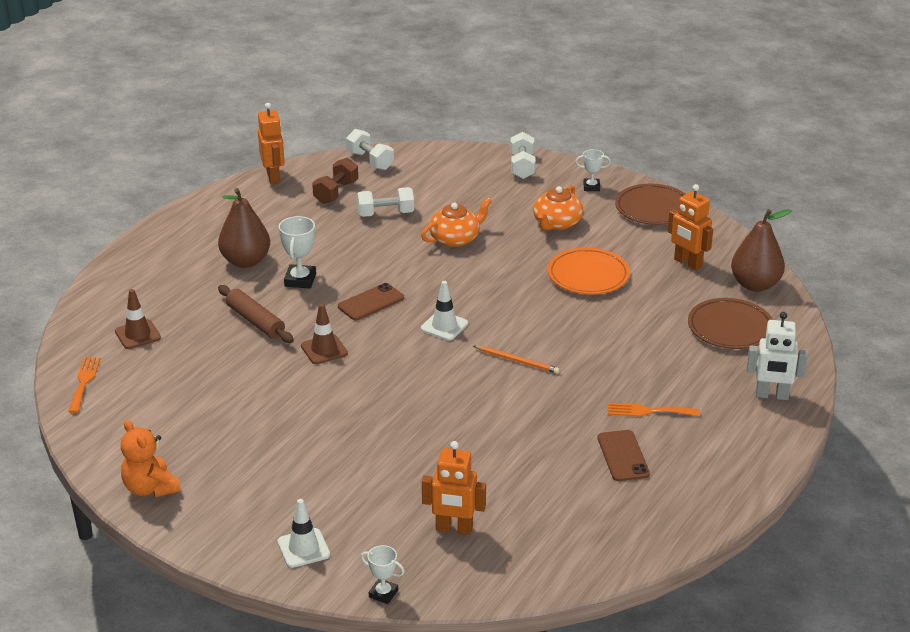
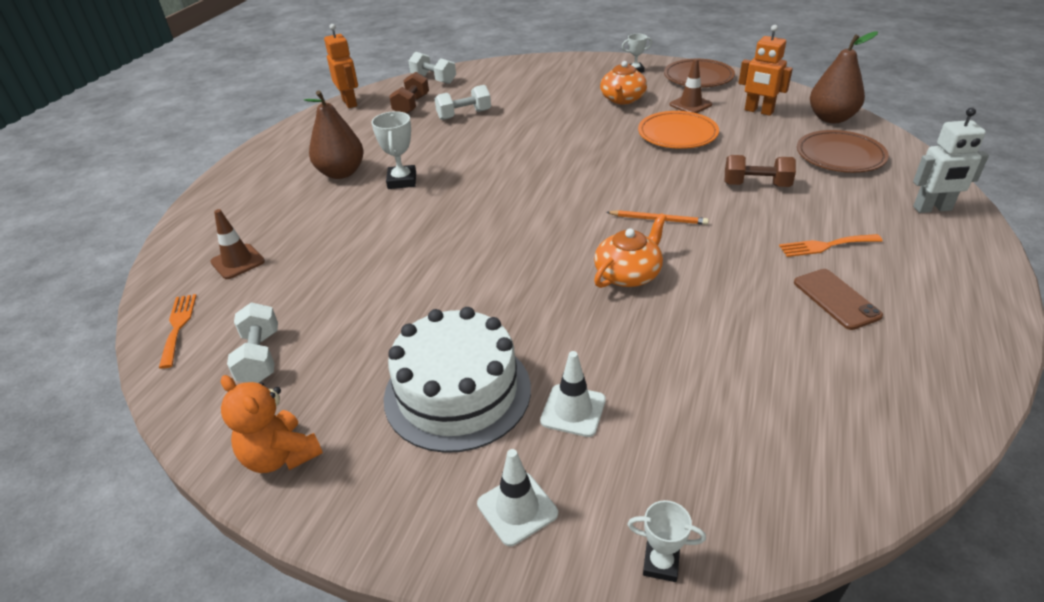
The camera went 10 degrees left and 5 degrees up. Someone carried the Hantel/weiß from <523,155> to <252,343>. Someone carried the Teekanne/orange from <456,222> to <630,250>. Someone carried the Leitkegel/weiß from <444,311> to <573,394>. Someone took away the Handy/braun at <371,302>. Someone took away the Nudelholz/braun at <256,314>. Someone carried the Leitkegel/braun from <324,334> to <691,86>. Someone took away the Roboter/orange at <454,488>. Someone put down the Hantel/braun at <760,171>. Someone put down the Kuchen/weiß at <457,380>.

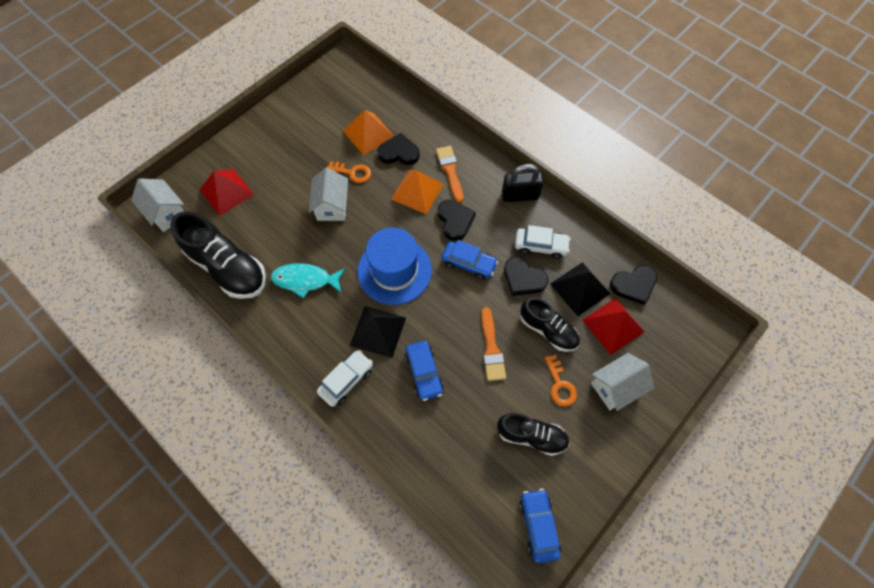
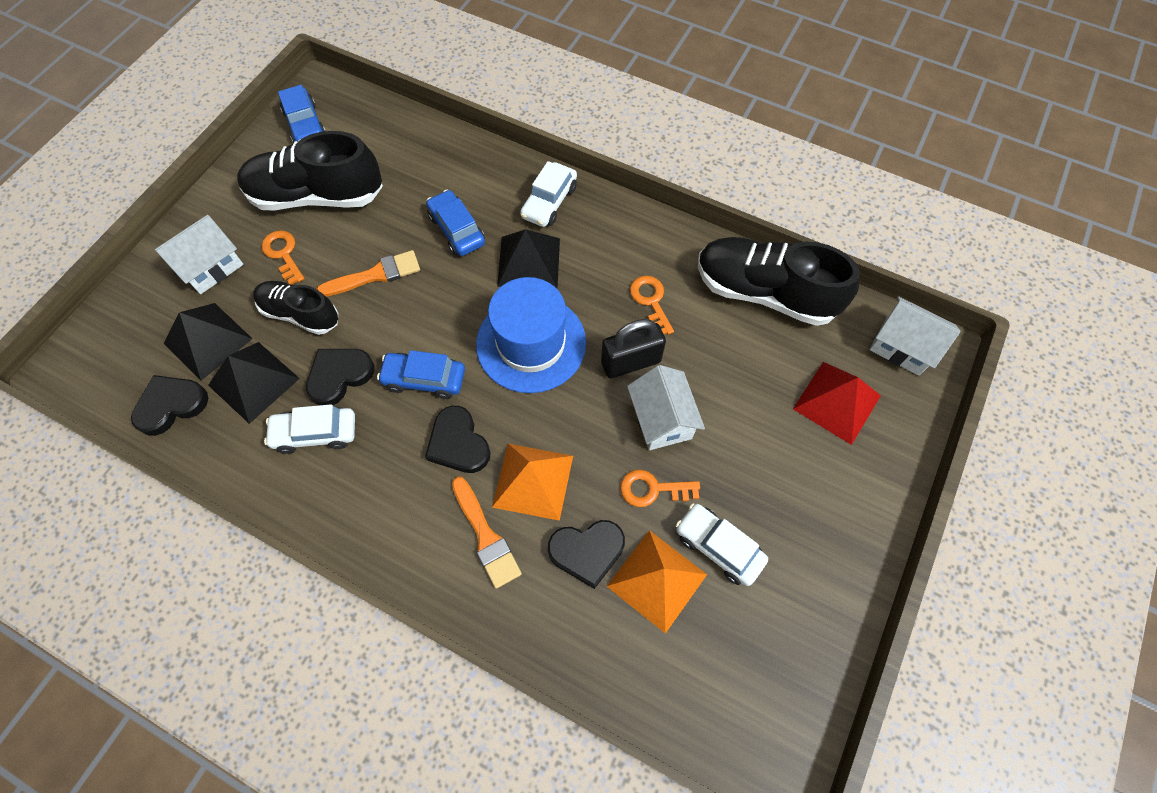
The camera went 165 degrees right and 0 degrees up. Someone carried the Vorhängeschloss/schwarz from <523,183> to <633,348>. Someone rotated the Herz/schwarz at <526,276> by 60 degrees counterclockwise. Someone swapped the Fisch/türkis at <308,280> for the Schlüssel/orange at <652,305>. Someone repainted the Pyramide/rot at <613,326>, which became the Pyramide/schwarz at <208,342>. Someone rotated the Pinsel/orange at <493,344> by 90 degrees clockwise. Someone scaled the Schuh/schwarz at <533,434> by 1.64. Someone put down the Auto/weiß at <722,544>.

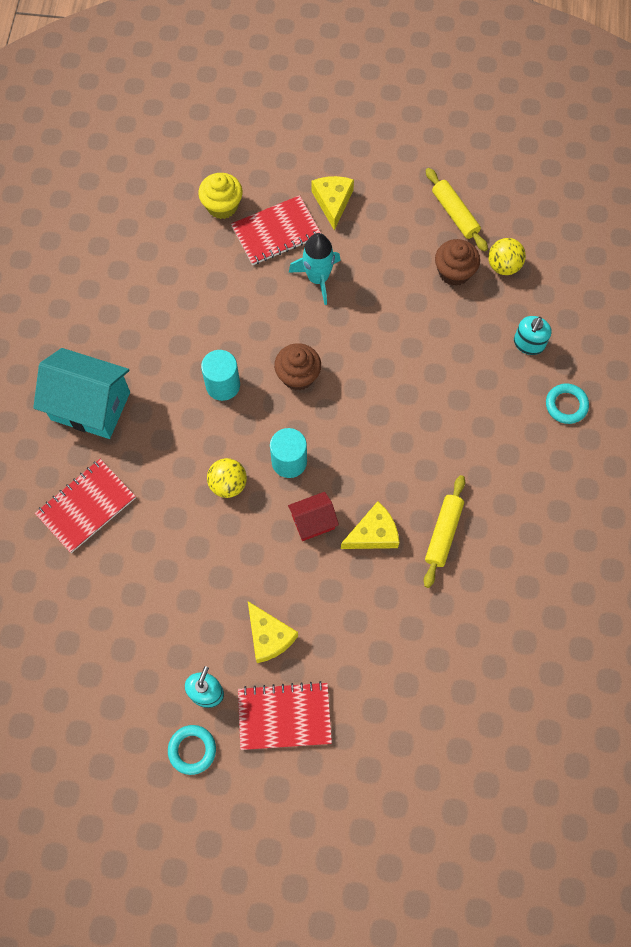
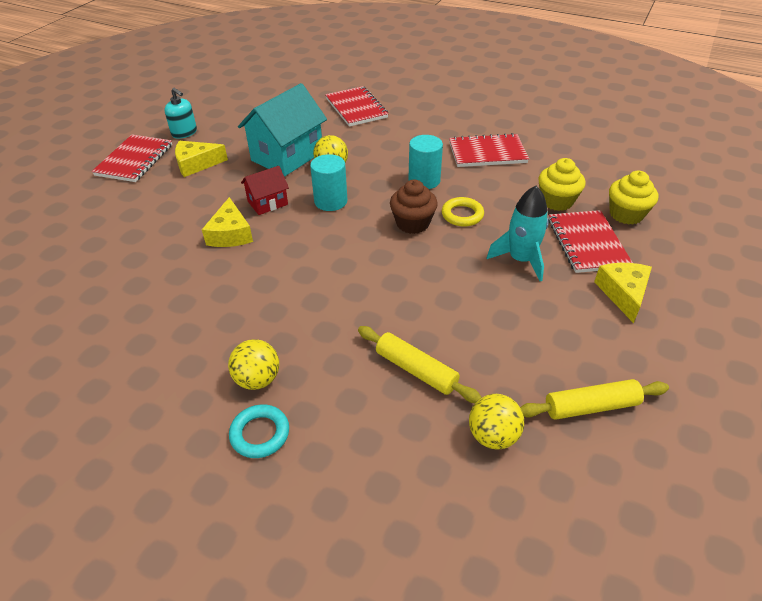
The camera went 110 degrees right and 25 degrees down. Someone rotated the Käse/gelb at <333,203> by 105 degrees counterclockwise. Someone took away the Muffin/braun at <457,262>. Someone took away the Seifenspender/türkis at <533,335>. Someone carried the Haus/türkis from <81,393> to <282,129>. Someone carried the Nudelholz/gelb from <444,531> to <420,364>. Someone rotated the Haus/rot at <313,516> by 60 degrees clockwise. Someone took away the Ring/türkis at <192,750>. Someone put down the Notizbuch/rot at <489,150>. Someone put down the Muffin/gelb at <562,184>. Someone put down the Ring/gelb at <463,212>. Someone put down the Ball/gelb at <253,364>.

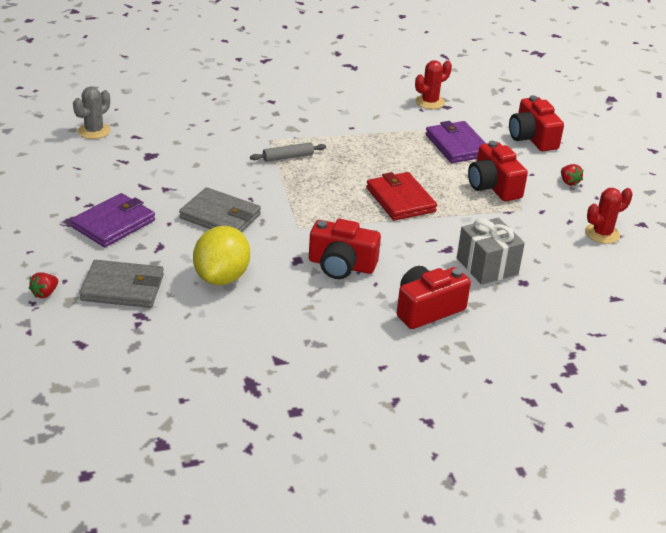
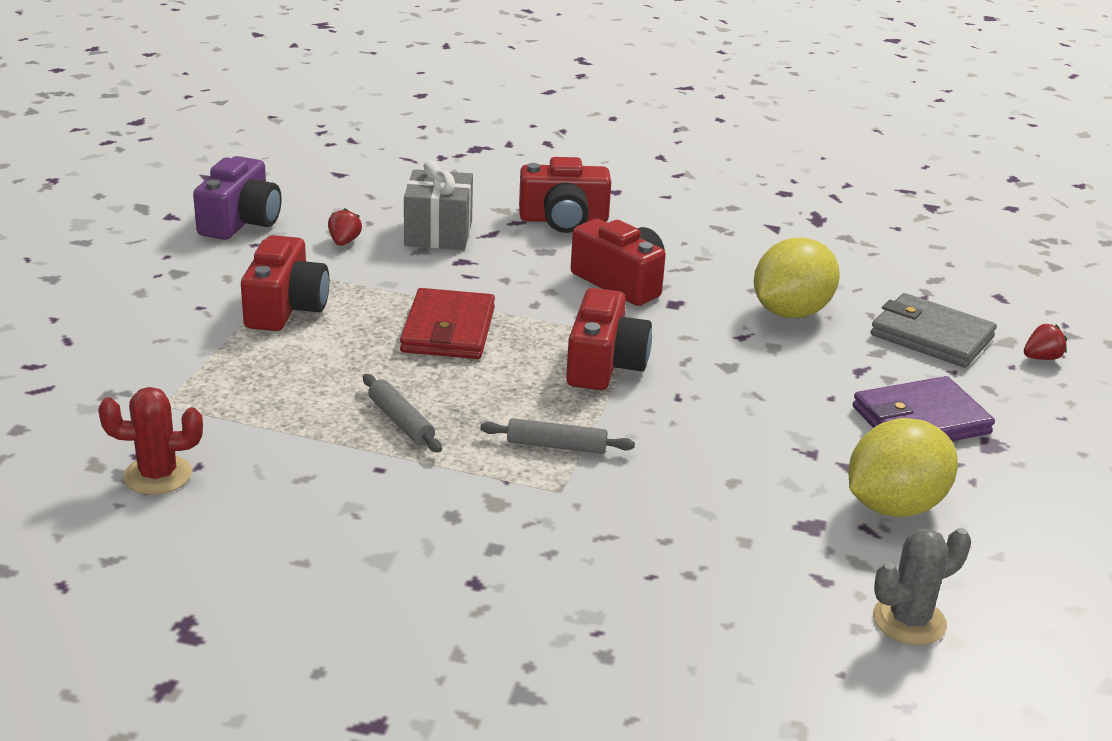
The camera went 150 degrees left and 5 degrees down. Someone carried the Kamera/rot from <536,123> to <609,339>. Someone took away the Geldbörse/lila at <456,142>. Someone carried the Erdbeere/rot from <572,175> to <345,227>. Someone took away the Geldbörse/grau at <220,209>. Someone swapped the Kaktus/rot at <609,216> for the Kamera/lila at <237,198>. Someone put down the Nudelholz/grau at <402,413>. Someone put down the Zitrone/gelb at <903,467>.

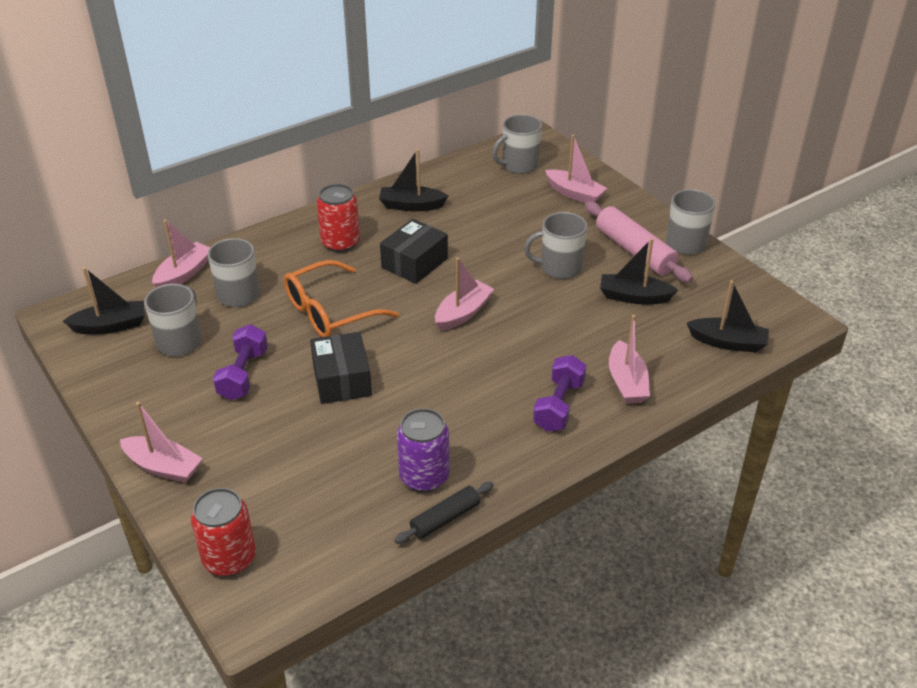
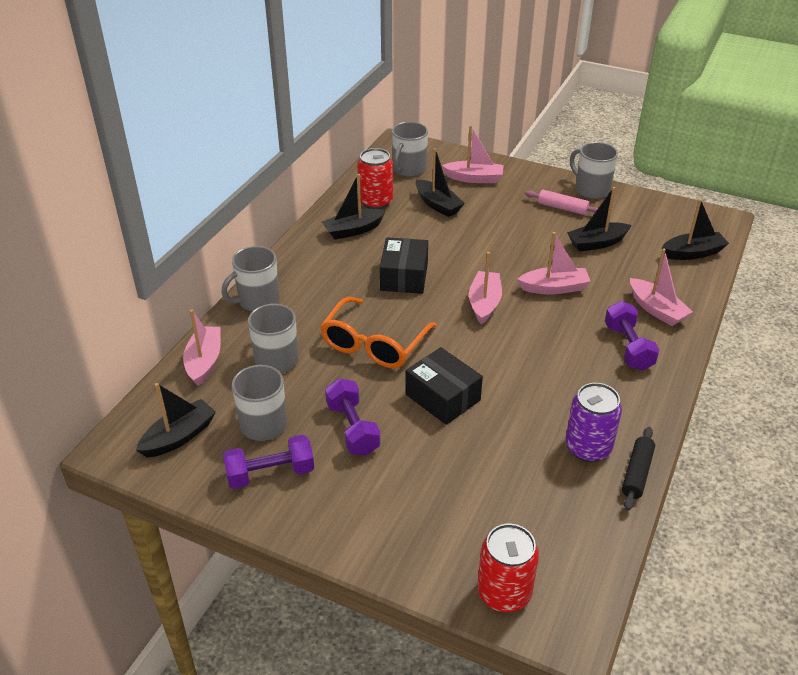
The camera went 30 degrees left and 0 degrees up. Someone carried the Dose/rot from <338,218> to <375,178>. Someone scaled the Nudelholz/rosa at <639,242> by 0.59. Someone carried the Tasse/grau from <555,245> to <250,278>. Someone carried the Boot/rosa from <161,442> to <554,263>. Someone put down the Boot/schwarz at <440,182>. Someone put down the Hantel/lila at <268,462>.

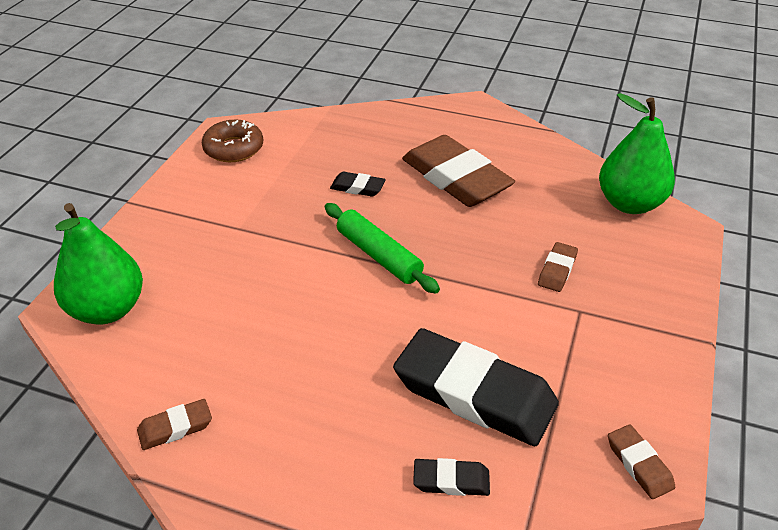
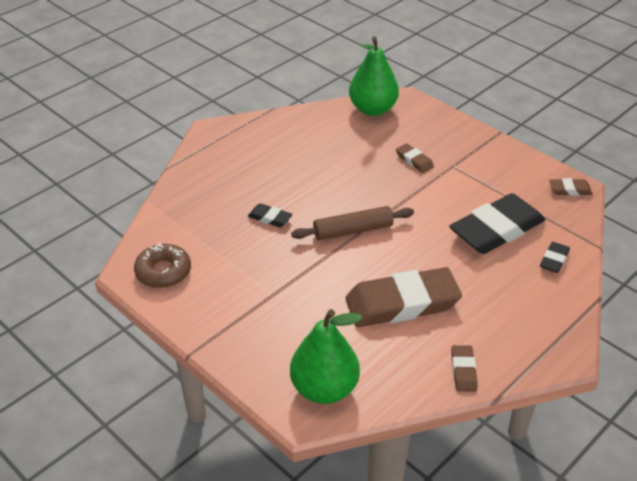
The camera went 65 degrees left and 0 degrees up. Someone carried the Radiergummi/braun from <458,171> to <404,297>. Someone rotated the Radiergummi/schwarz at <358,184> by 75 degrees clockwise. Someone repainted the Nudelholz/grün at <382,248>, which became the Nudelholz/braun at <352,223>.

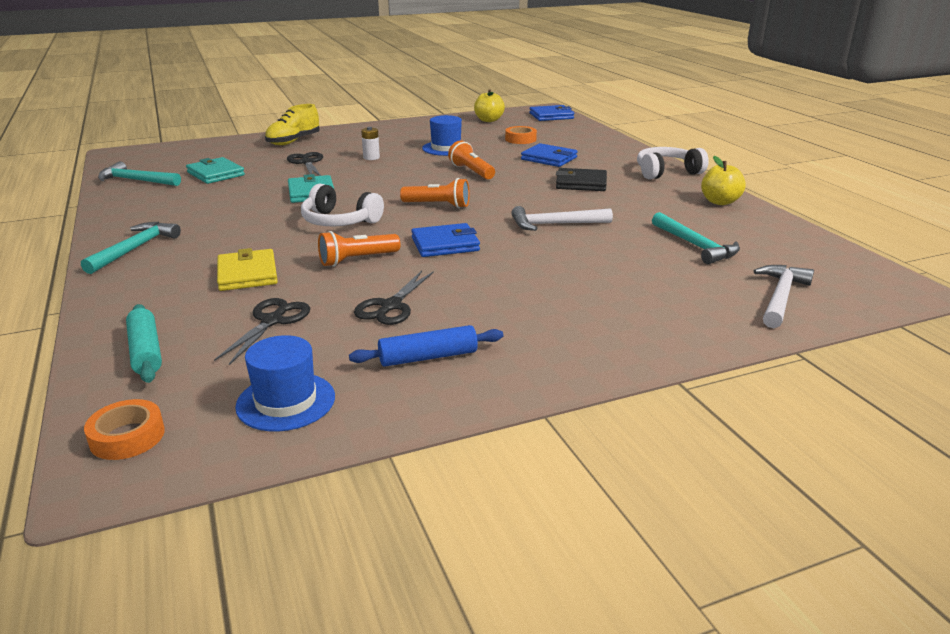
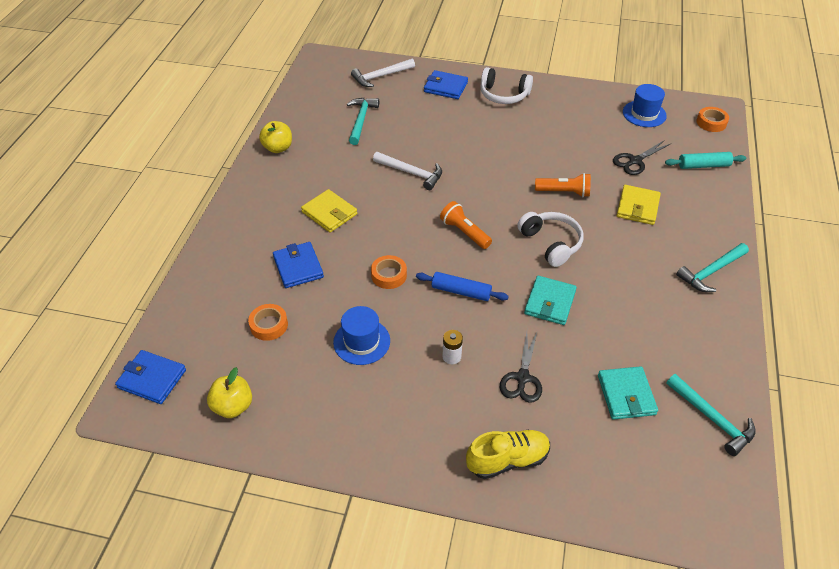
The camera went 145 degrees left and 20 degrees up. Someone swapped the Taschenlampe/orange at <471,160> for the Klebeband/orange at <389,272>. Someone carried the Kopfhörer/weiß from <673,163> to <506,85>. Someone repainted the Geldbörse/schwarz at <581,179>, which became the Geldbörse/gelb at <329,211>. Someone carried the Geldbörse/blau from <445,240> to <446,84>. Someone took away the Schere/schwarz at <394,298>. Someone rotated the Nudelholz/türkis at <144,343> by 75 degrees clockwise. Someone carried the Nudelholz/blau from <426,346> to <462,286>.

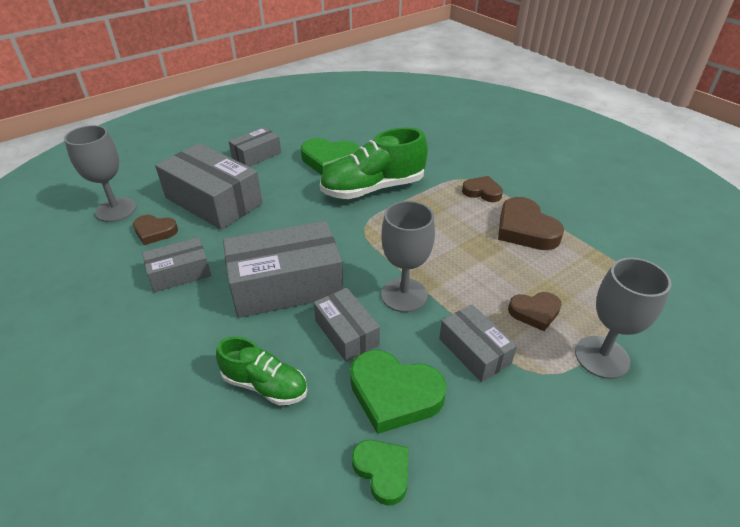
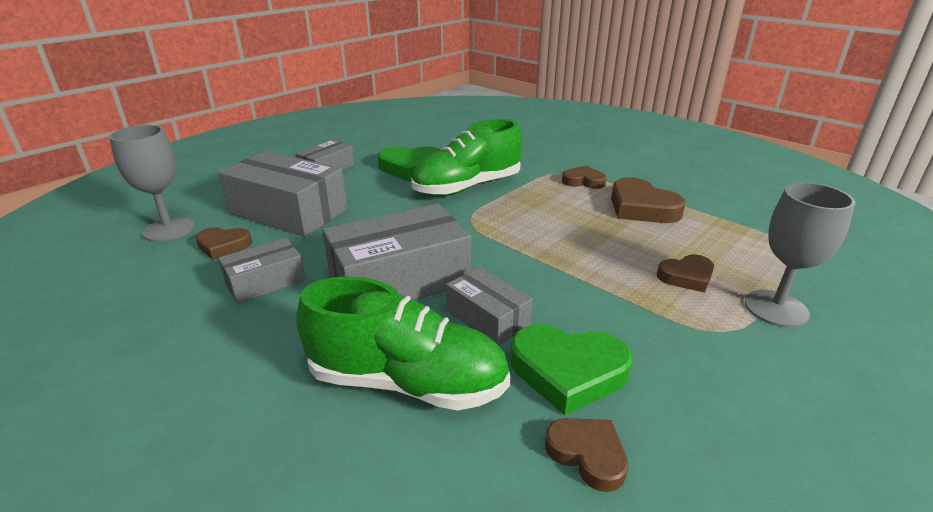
The camera went 10 degrees left and 10 degrees down. Someone took away the Kelch/grau at <408,256>. Someone took away the Schachtel/grau at <478,343>. Someone scaled the Schuh/grün at <262,371> by 1.71. Someone repainted the Herz/grün at <380,473>, which became the Herz/braun at <586,455>.

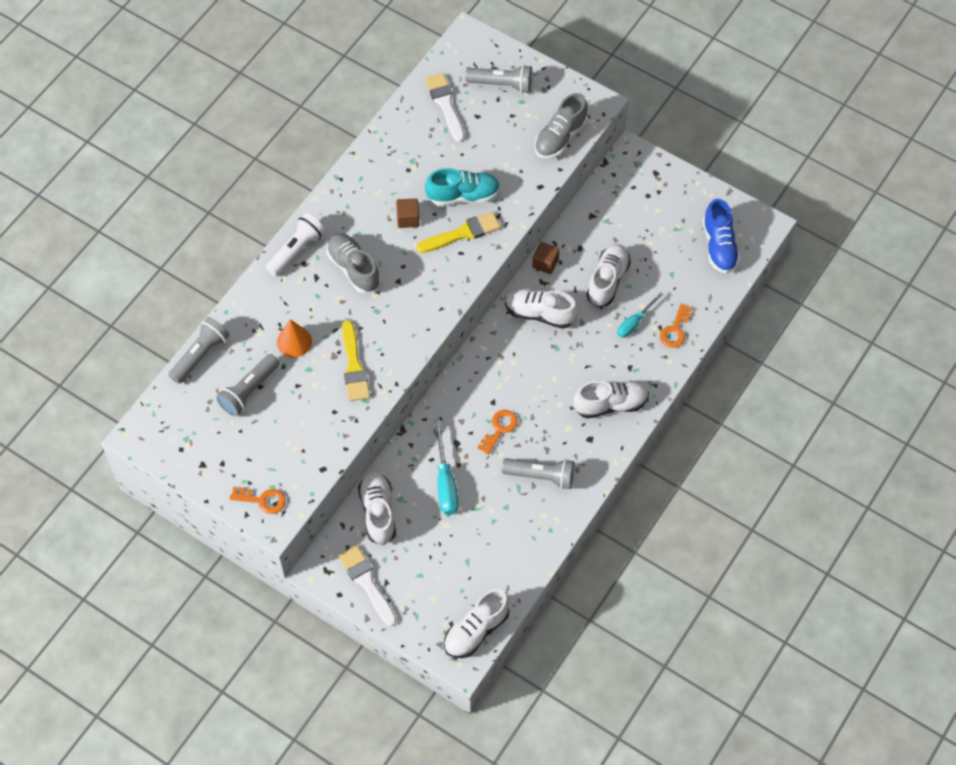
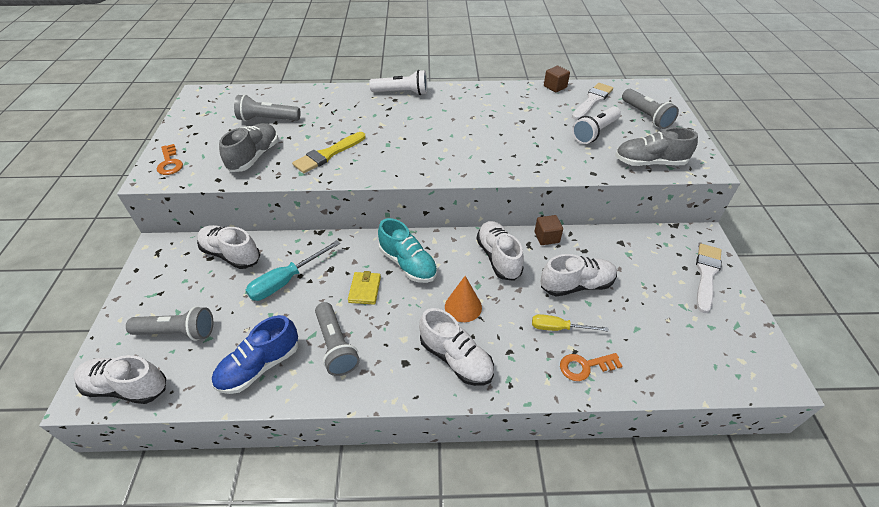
The camera went 55 degrees right and 15 degrees down. Someone carried the Schuh/türkis from <463,187> to <408,250>. Someone carried the Kubus/braun from <408,213> to <557,79>. Someone carried the Schuh/blau from <721,236> to <255,354>. Someone took away the Pinsel/gelb at <458,232>. Someone carried the Schuh/grau from <353,263> to <248,147>. Someone repainted the Schraubenzieher/türkis at <640,315>, which became the Schraubenzieher/gelb at <570,322>. Someone carried the Taschenlampe/grau from <199,350> to <169,323>. Someone carried the Kegel/orange from <294,338> to <463,299>. Someone swapped the Schlüssel/orange at <497,432> for the Geldbörse/gelb at <364,287>. Someone rotated the Schuh/weiß at <377,508> by 105 degrees counterclockwise. Someone carried the Pinsel/weiß from <368,586> to <709,278>. Someone put down the Taschenlampe/weiß at <596,125>.

